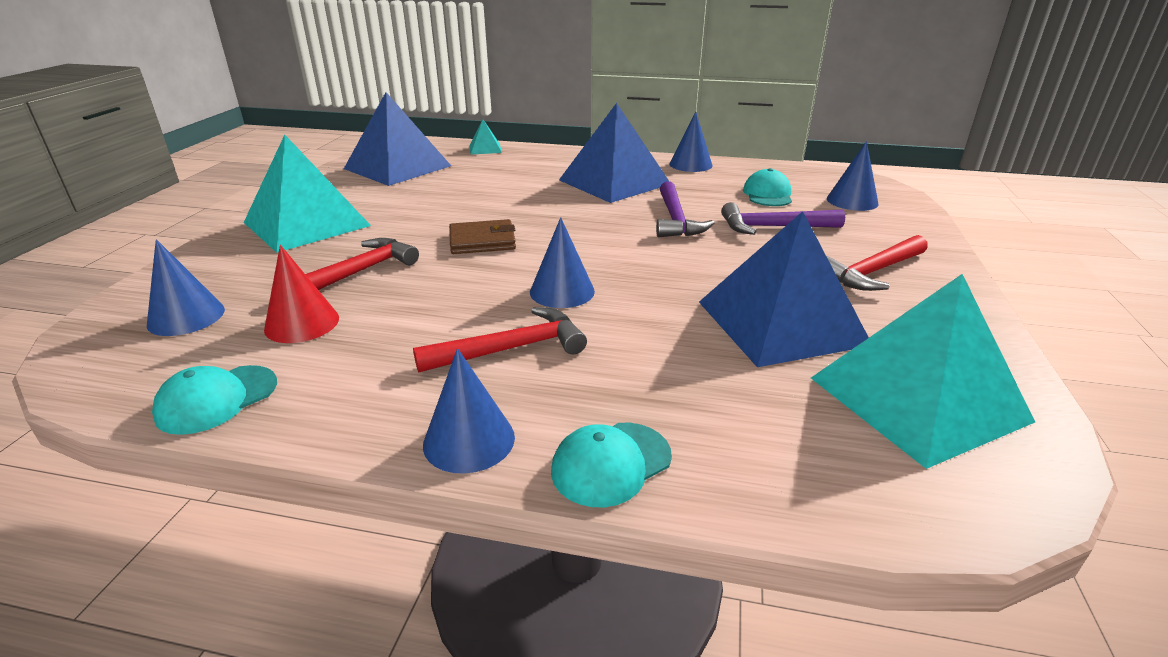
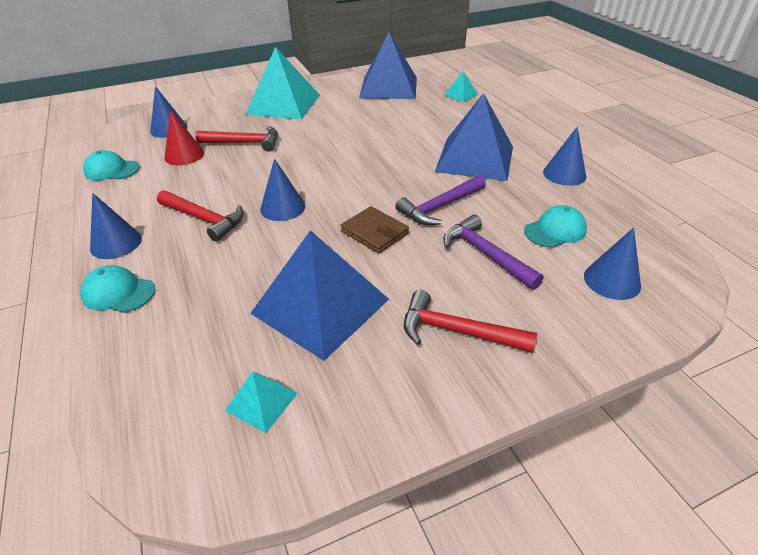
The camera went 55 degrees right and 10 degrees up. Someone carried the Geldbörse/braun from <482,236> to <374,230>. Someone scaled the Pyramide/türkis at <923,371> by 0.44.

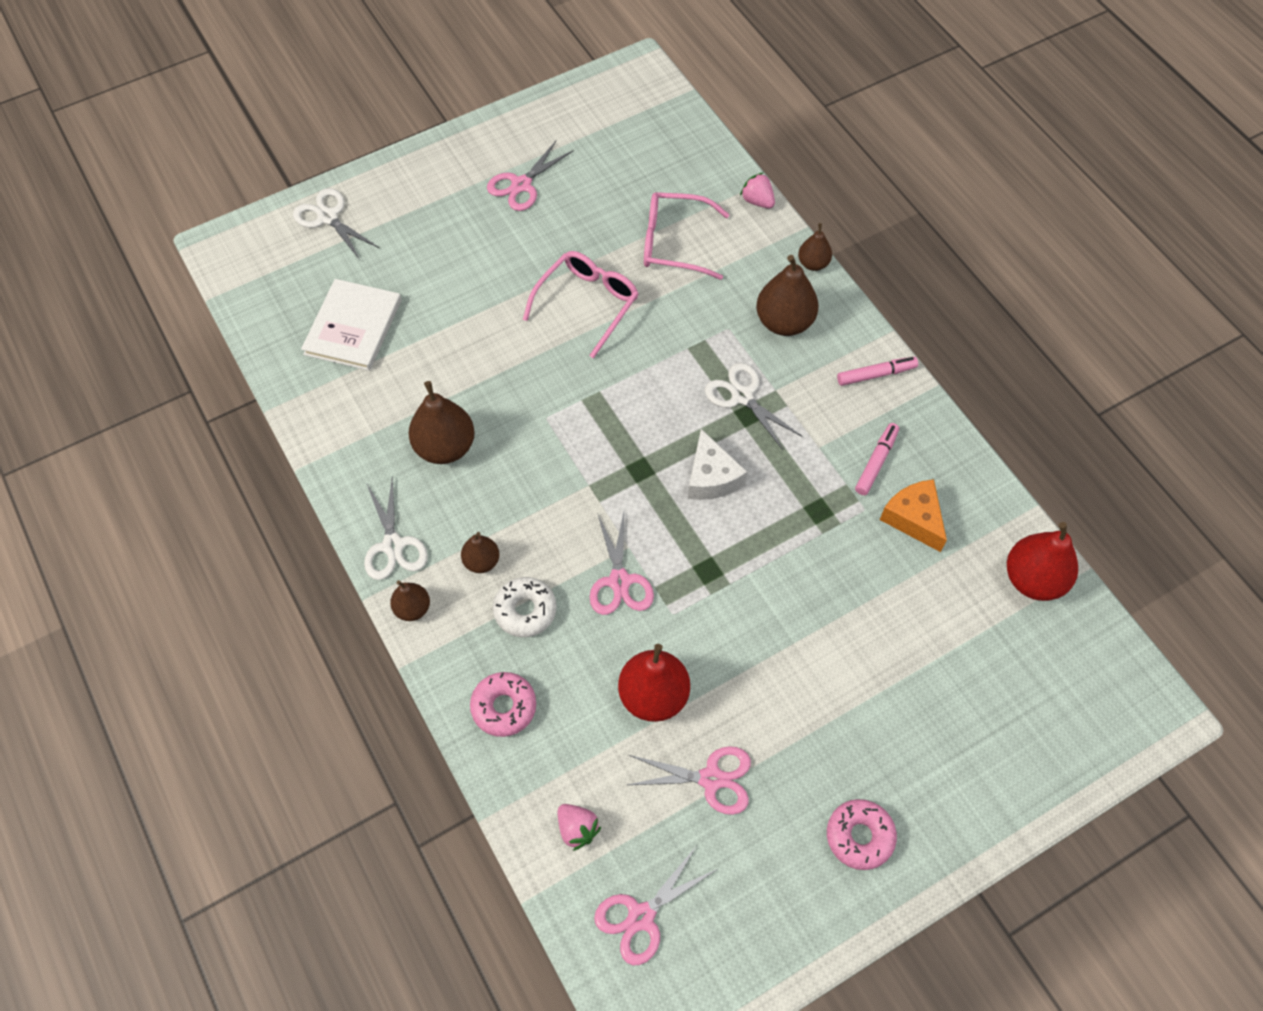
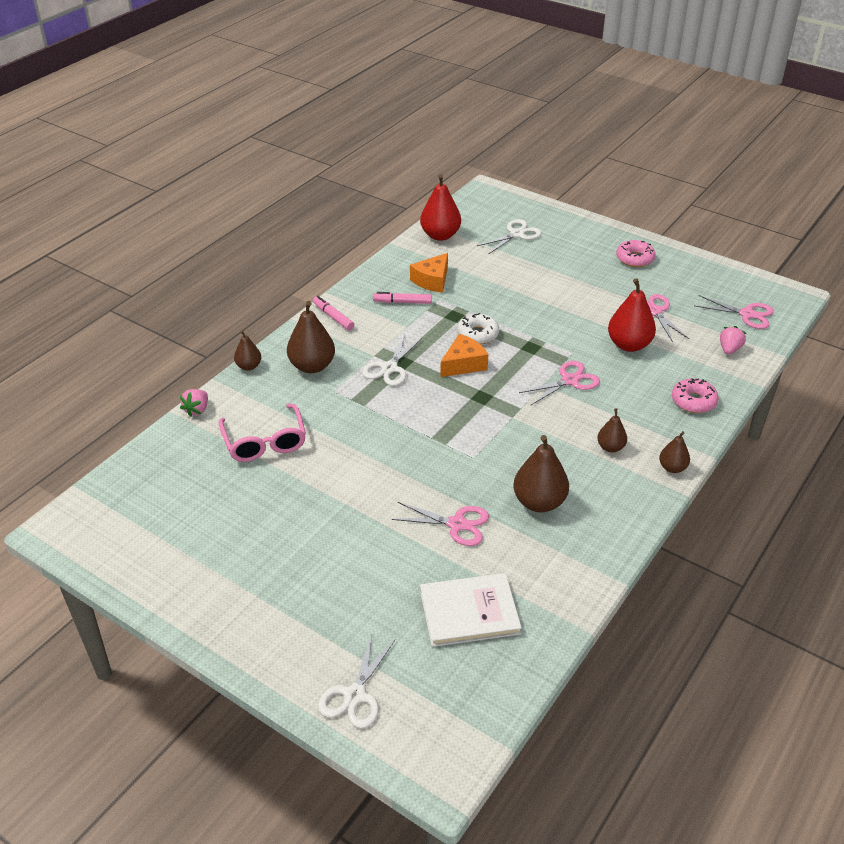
The camera went 115 degrees left and 20 degrees down. Someone carried the Schere/rosa from <530,176> to <440,524>. Someone took away the Brille/rosa at <581,304>. Someone repainted the Käse/weiß at <717,464>, which became the Käse/orange at <464,355>. Someone carried the Schere/weiß from <396,528> to <509,236>. Someone carried the Donut/weiß from <525,607> to <478,328>.

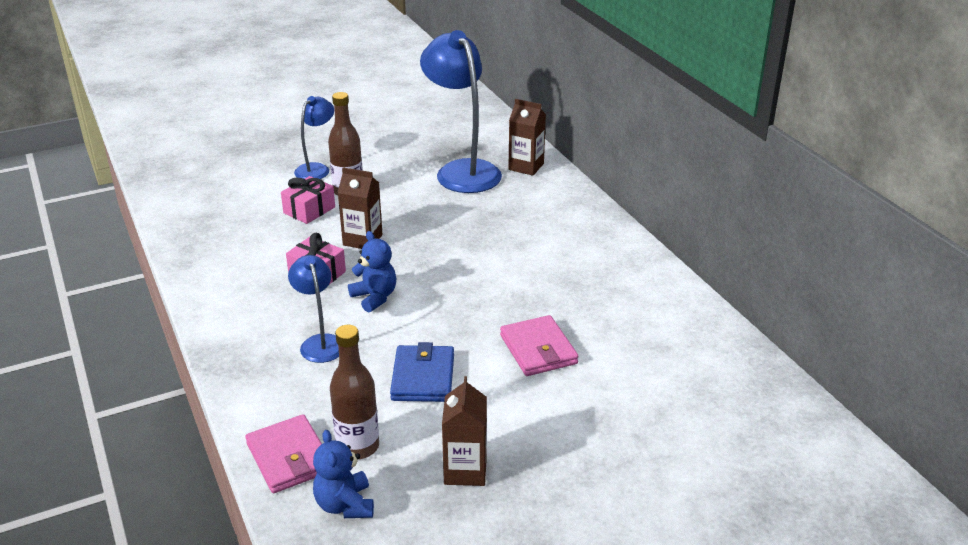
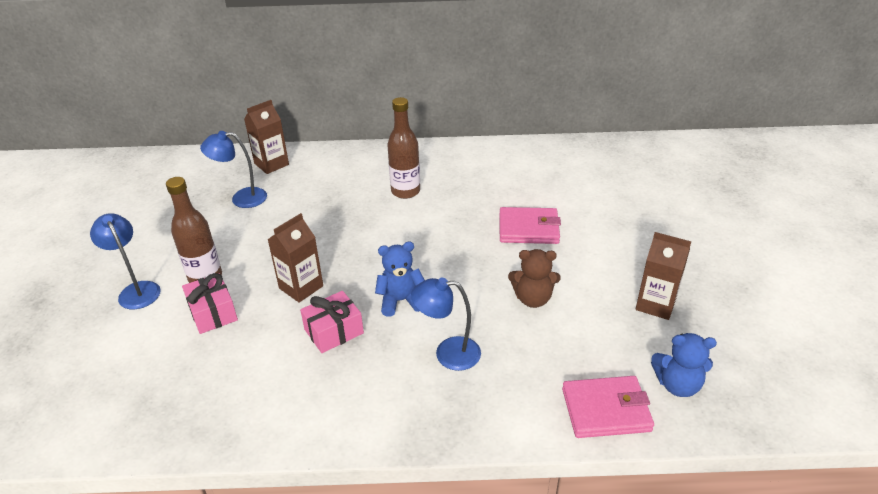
The camera went 65 degrees left and 5 degrees up. Someone scaled the Lampe/blau at <461,111> by 0.54. Someone carried the Flasche/braun from <354,392> to <403,148>. Someone swapped the Geldbörse/blau at <422,372> for the Teddybär/braun at <534,278>.

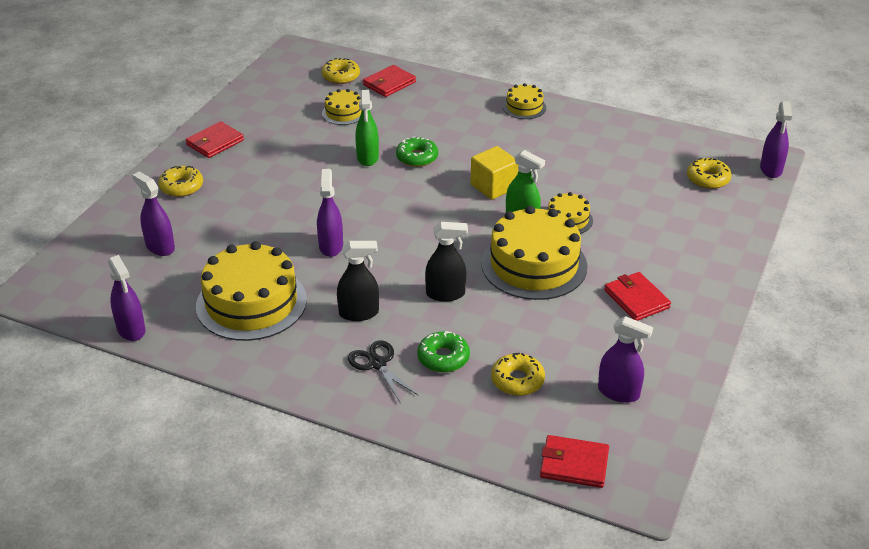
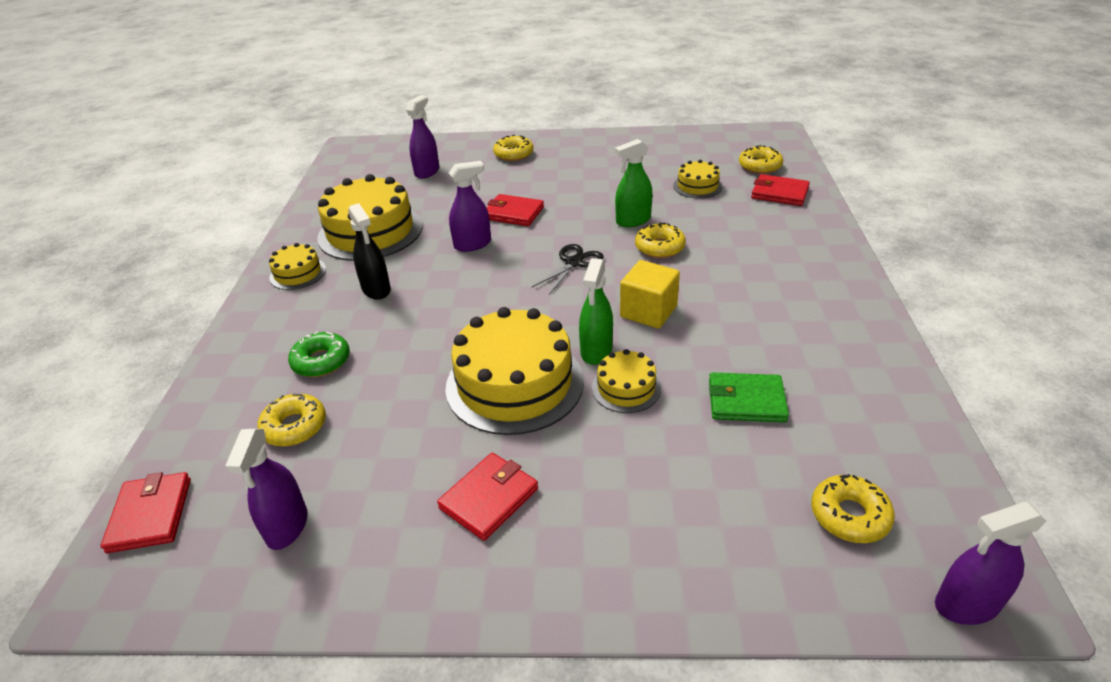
The camera went 70 degrees right and 0 degrees up. Someone carried the Kuchen/gelb from <524,101> to <297,266>. Someone carried the Geldbörse/rot from <214,139> to <515,210>. Someone repainted the Donut/grün at <417,152>, which became the Donut/gelb at <660,240>. Someone took away the Sprühflasche/schwarz at <446,262>. Someone took away the Sprühflasche/lila at <126,298>. Someone carried the Schere/schwarz from <383,371> to <568,269>. Someone put down the Geldbörse/grün at <749,397>.

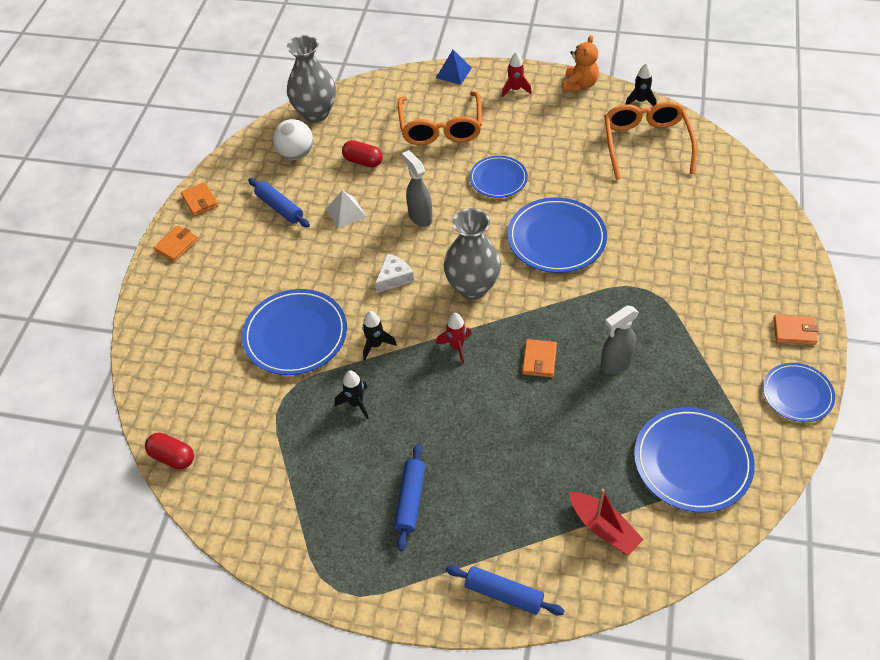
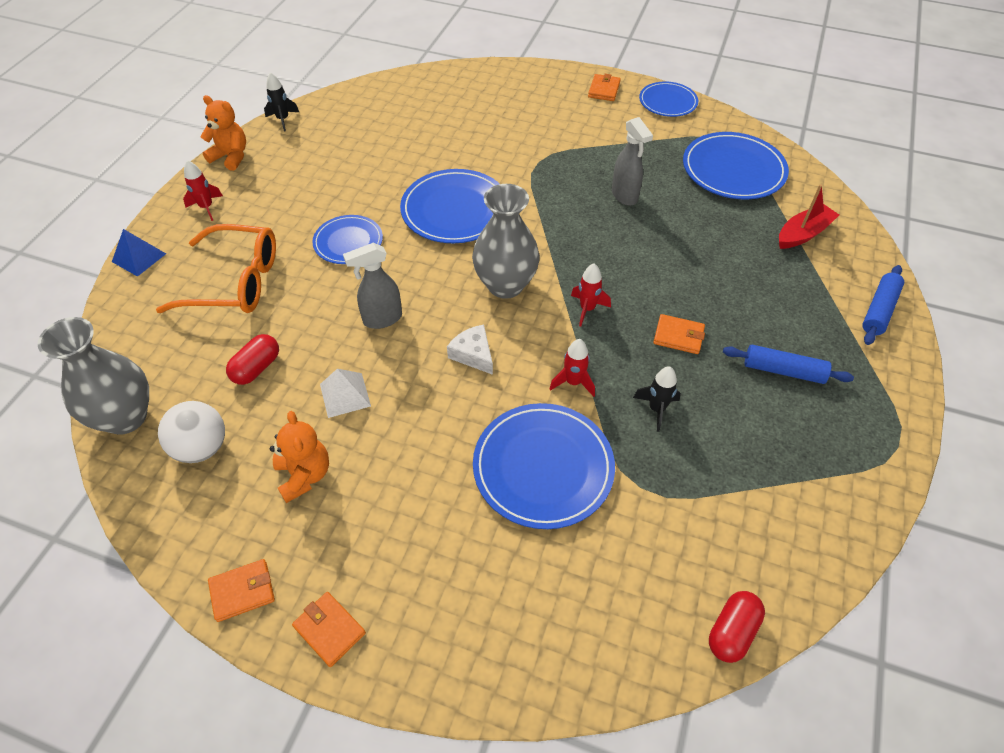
The camera went 85 degrees left and 0 degrees up. Someone took away the Brille/orange at <650,140>. Someone swapped the Nudelholz/blau at <279,202> for the Teddybär/orange at <299,457>. Someone repainted the Rakete/schwarz at <379,336>, which became the Rakete/rot at <572,368>. Someone carried the Geldbörse/orange from <539,358> to <679,334>.

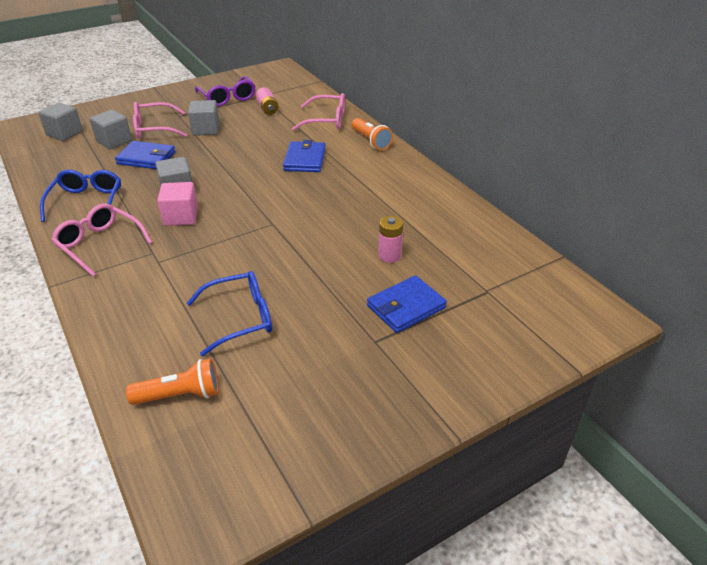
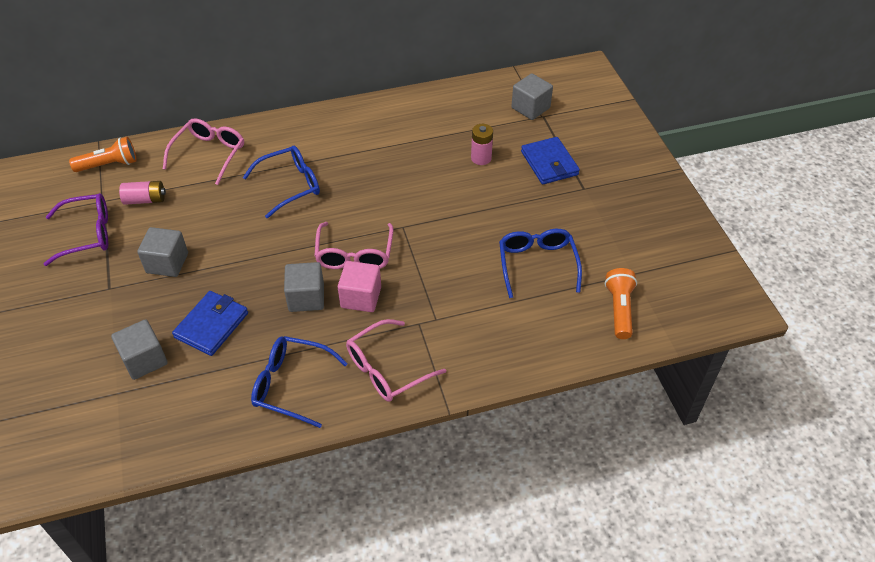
The camera went 75 degrees left and 10 degrees up. Someone carried the Brille/rosa from <160,120> to <354,245>. Someone carried the Kubus/grau from <60,122> to <532,96>. Someone carried the Taschenlampe/orange from <372,134> to <103,154>. Someone swapped the Geldbörse/blau at <304,156> for the Brille/blau at <281,182>.

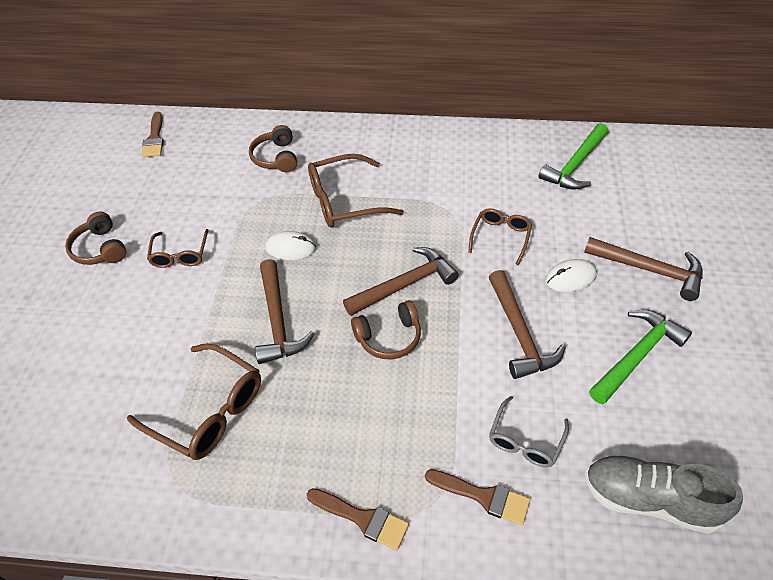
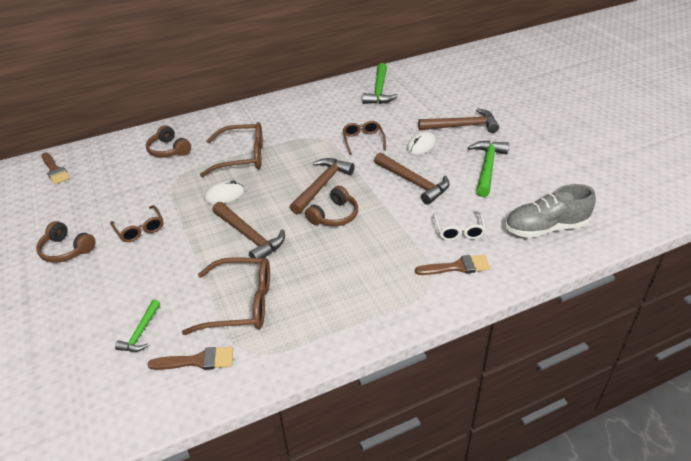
The camera went 30 degrees left and 10 degrees down. Someone rotated the Brille/braun at <356,190> by 135 degrees counterclockwise. Someone repainted the Brille/grau at <529,432>, which became the Brille/weiß at <459,226>. Someone carried the Pinsel/braun from <358,519> to <190,358>. Someone put down the Hammer/grün at <137,326>.

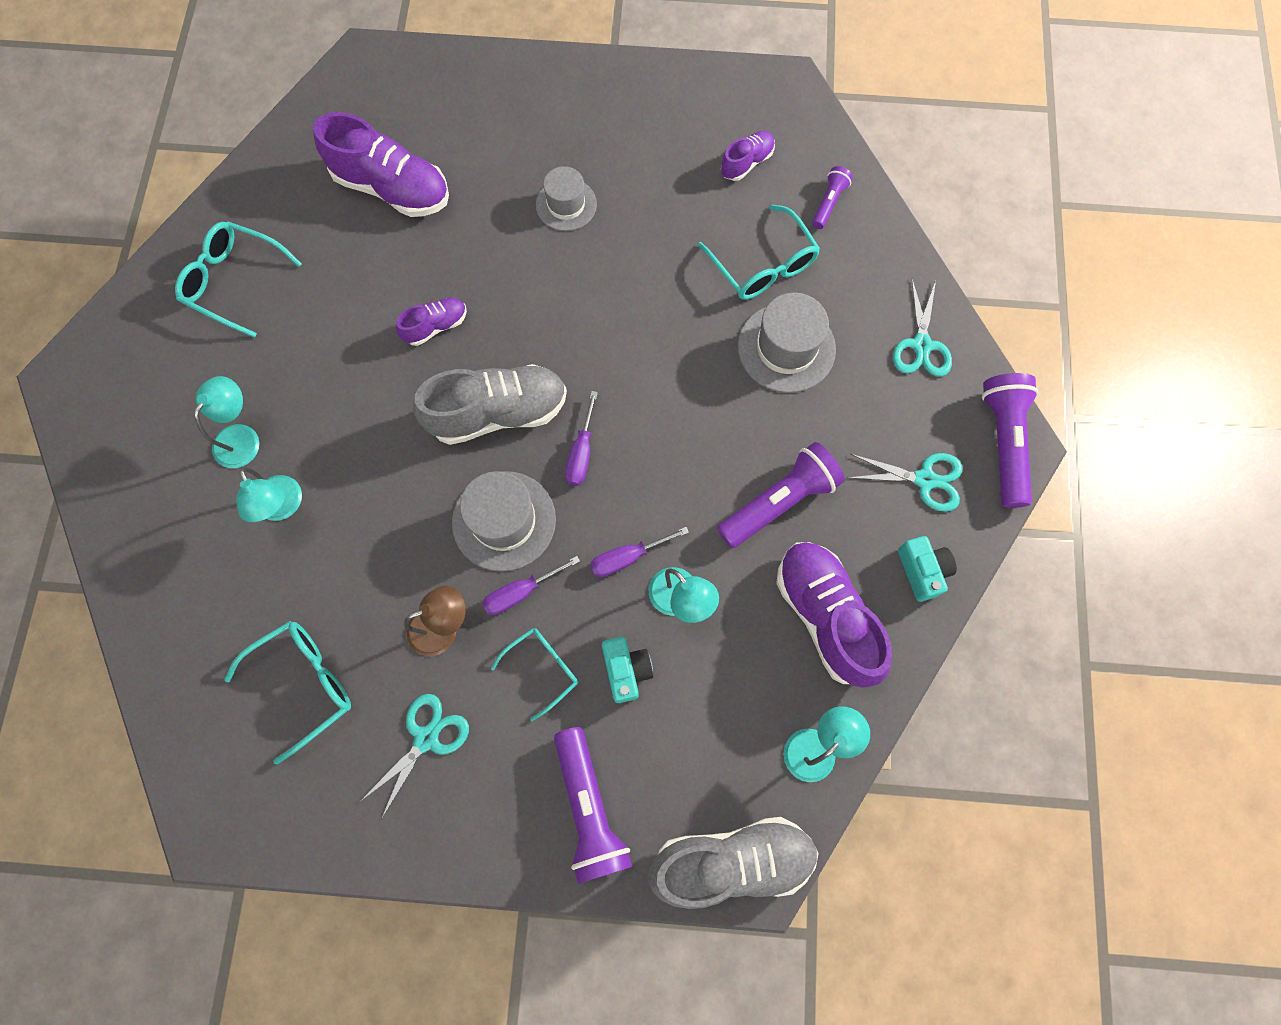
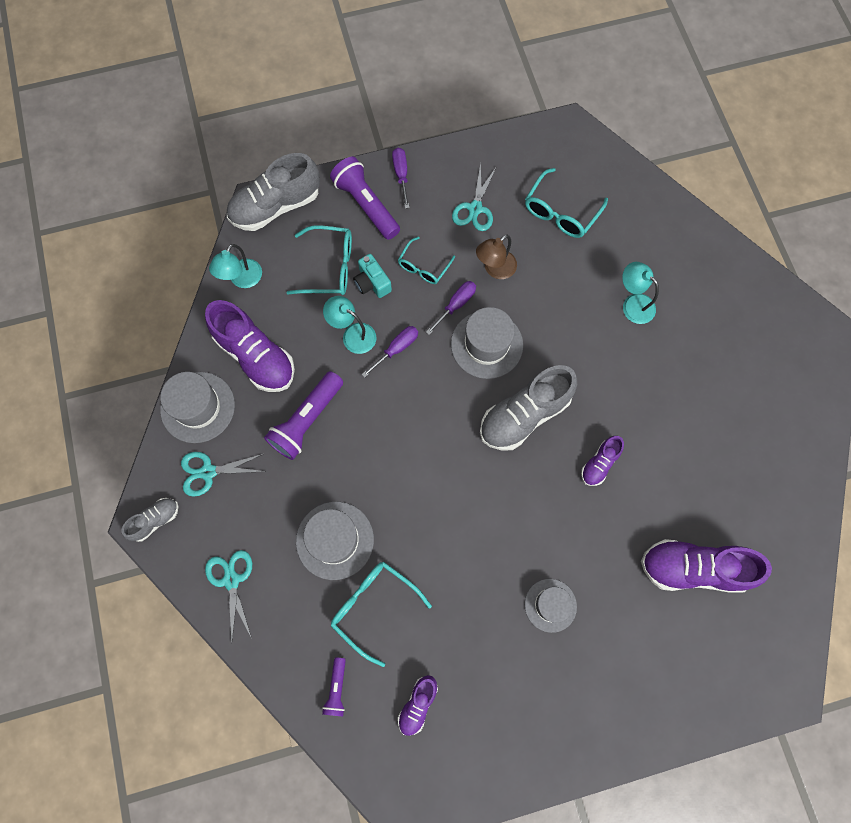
The camera went 160 degrees right and 0 degrees up. Someone carried the Brille/türkis from <238,279> to <319,260>. Someone swapped the Taschenlampe/lila at <1010,440> for the Schuh/grau at <150,520>. Someone took away the Lampe/türkis at <226,422>. Someone carried the Schraubenzieher/lila from <581,438> to <400,178>. Someone swapped the Kamera/türkis at <927,569> for the Hut/grau at <197,407>.

